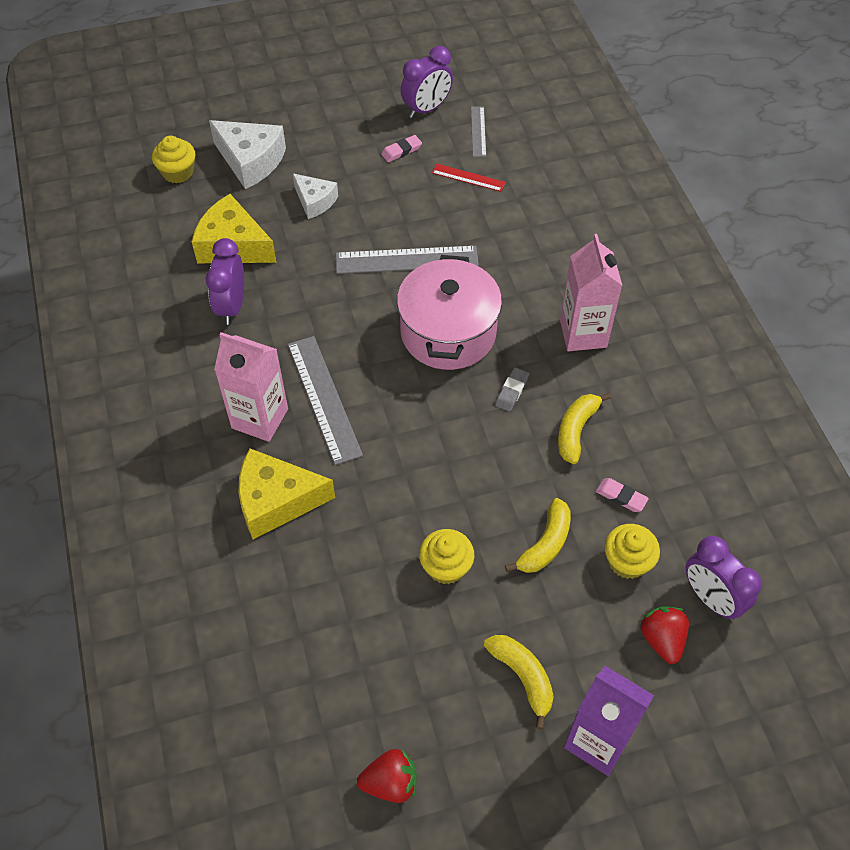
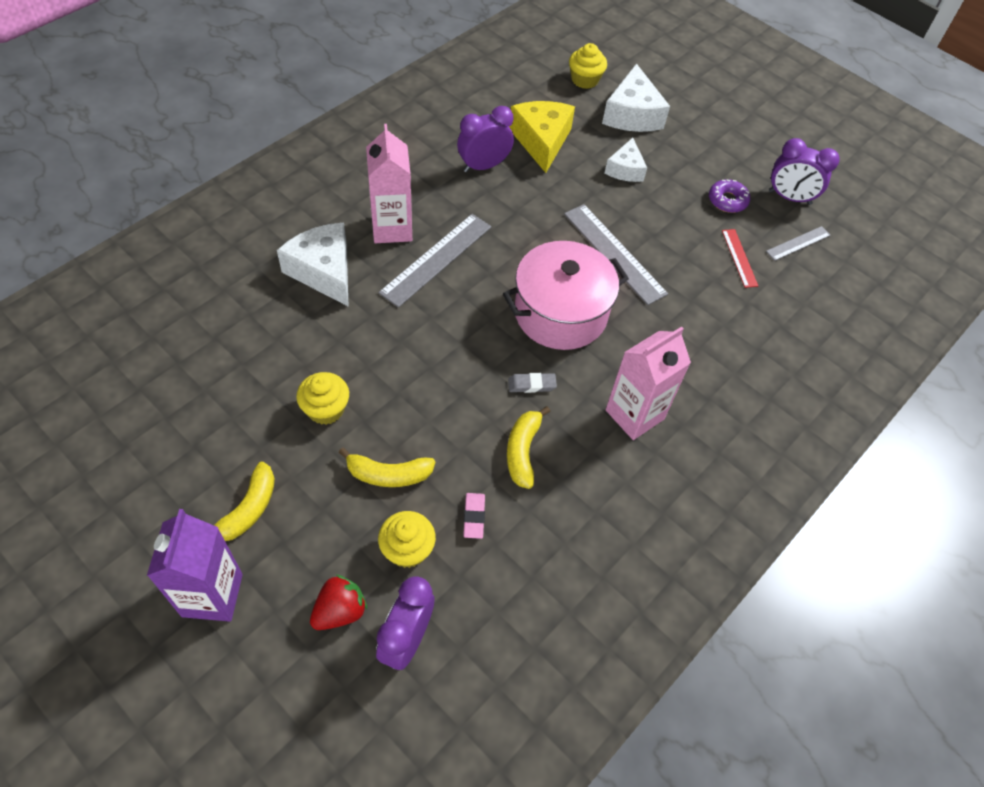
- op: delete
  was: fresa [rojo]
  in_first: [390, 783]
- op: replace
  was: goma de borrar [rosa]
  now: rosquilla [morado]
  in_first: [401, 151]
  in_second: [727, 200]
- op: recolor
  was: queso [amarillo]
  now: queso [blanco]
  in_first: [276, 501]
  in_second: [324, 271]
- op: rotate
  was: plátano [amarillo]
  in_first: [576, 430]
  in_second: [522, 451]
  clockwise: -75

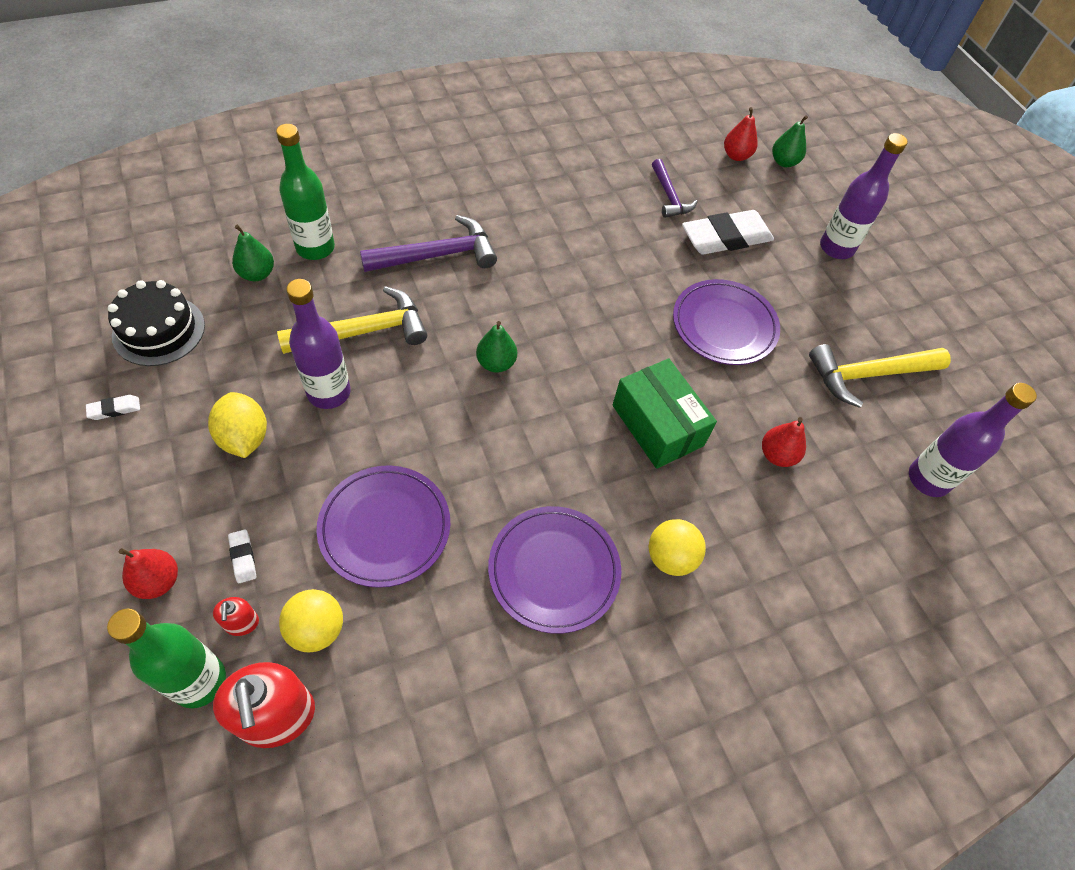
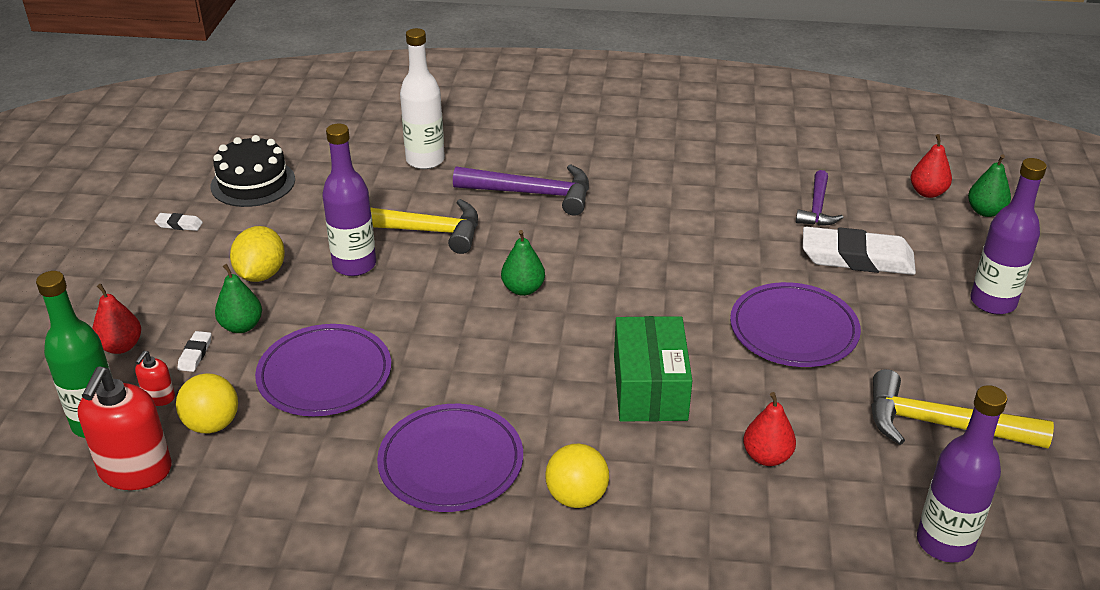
- op: move
  was: pera [verde]
  in_first: [257, 274]
  in_second: [241, 326]
- op: recolor
  was: botella [verde]
  now: botella [blanco]
  in_first: [315, 248]
  in_second: [425, 160]

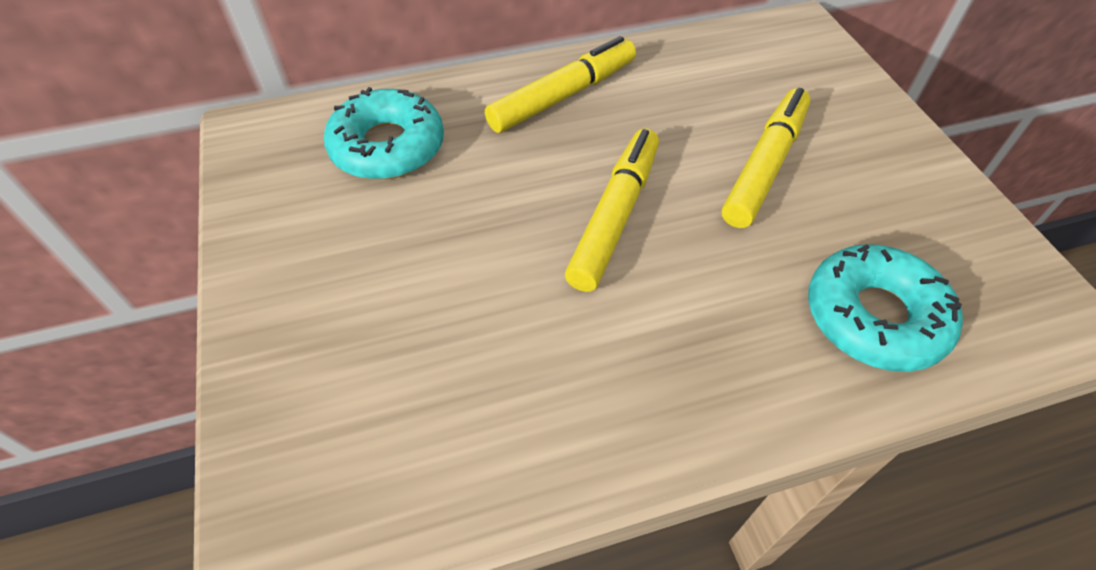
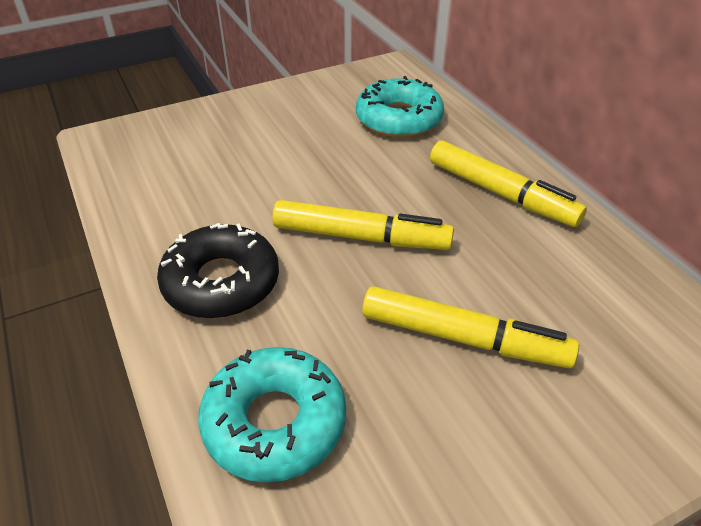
- op: insert
  now: rosquilla [negro]
  in_second: [221, 282]

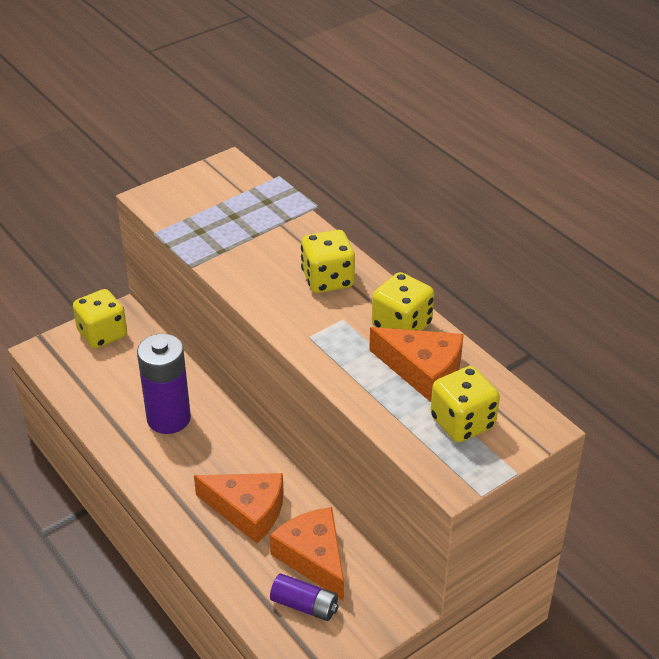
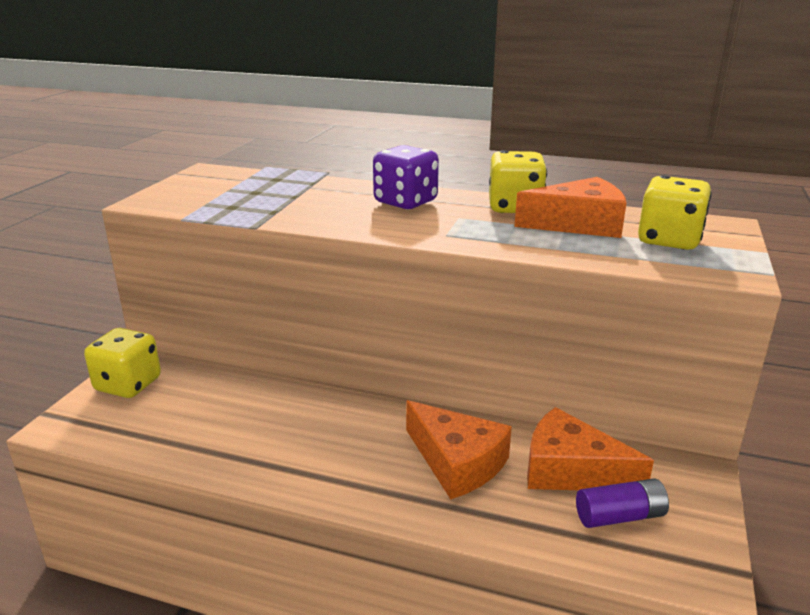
- op: delete
  was: pila [morado]
  in_first: [168, 418]
- op: recolor
  was: dado [amarillo]
  now: dado [morado]
  in_first: [328, 279]
  in_second: [405, 202]
- op: rotate
  was: queso [naranja]
  in_first: [248, 510]
  in_second: [457, 462]
  clockwise: 60

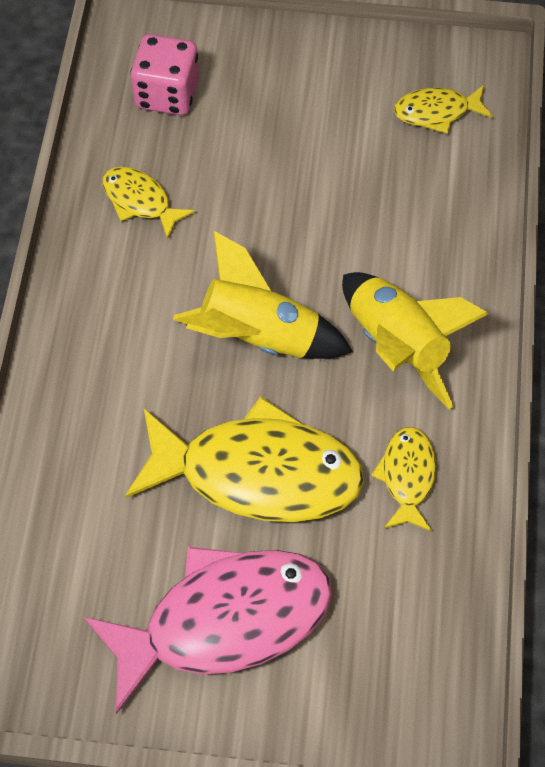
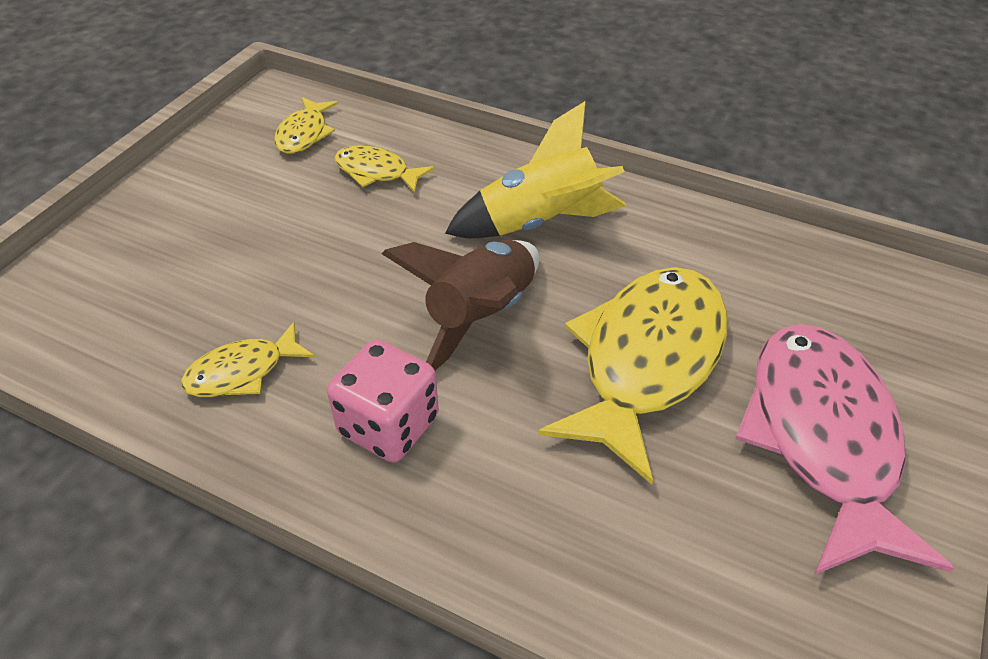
- op: move
  was: dado [rosa]
  in_first: [167, 94]
  in_second: [388, 425]
- op: move
  was: pez [amarillo]
  in_first: [407, 476]
  in_second: [377, 172]
- op: recolor
  was: cohete [amarillo]
  now: cohete [marrón]
  in_first: [258, 337]
  in_second: [480, 317]

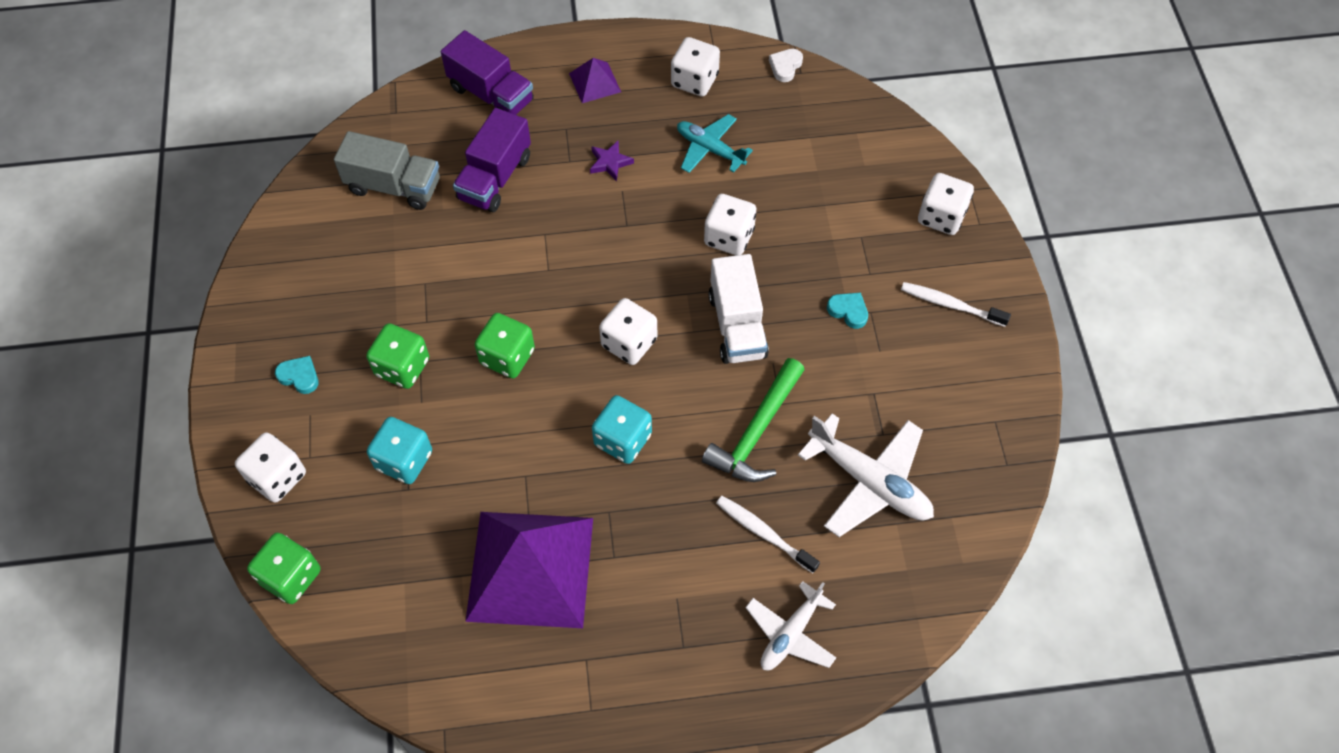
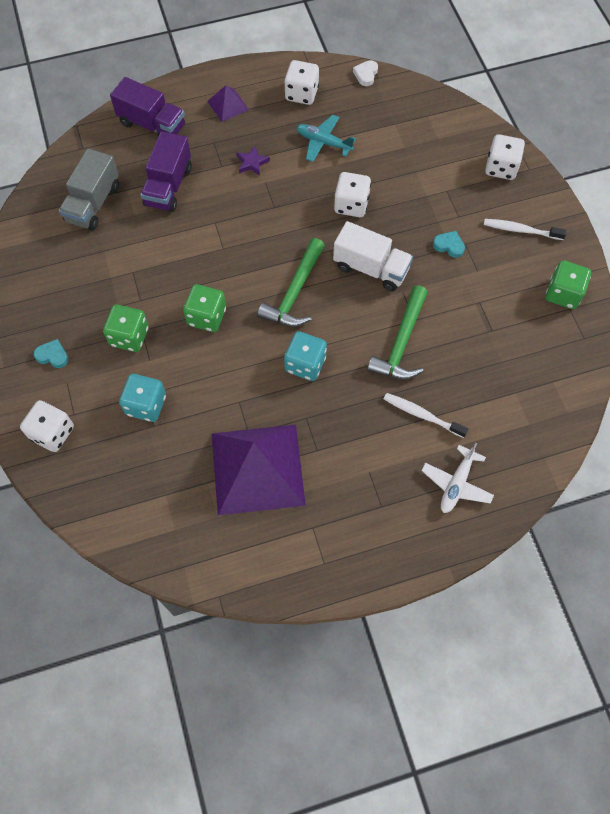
- op: delete
  was: avión [blanco]
  in_first: [869, 481]
- op: move
  was: dado [verde]
  in_first: [291, 576]
  in_second: [563, 294]
- op: replace
  was: dado [blanco]
  now: martillo [verde]
  in_first: [629, 343]
  in_second: [294, 293]
- op: rotate
  was: camión [gris]
  in_first: [394, 186]
  in_second: [93, 203]
  clockwise: 105
- op: rotate
  was: camión [blanco]
  in_first: [737, 325]
  in_second: [371, 268]
  clockwise: -45

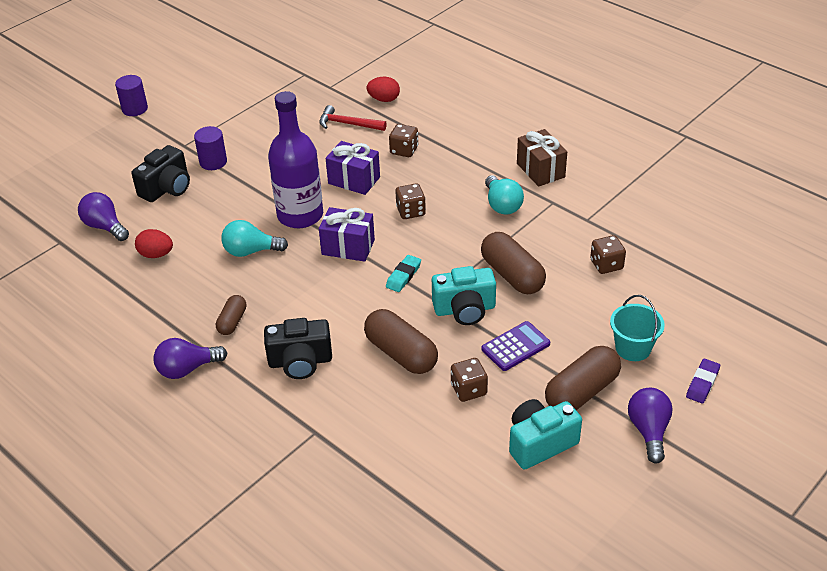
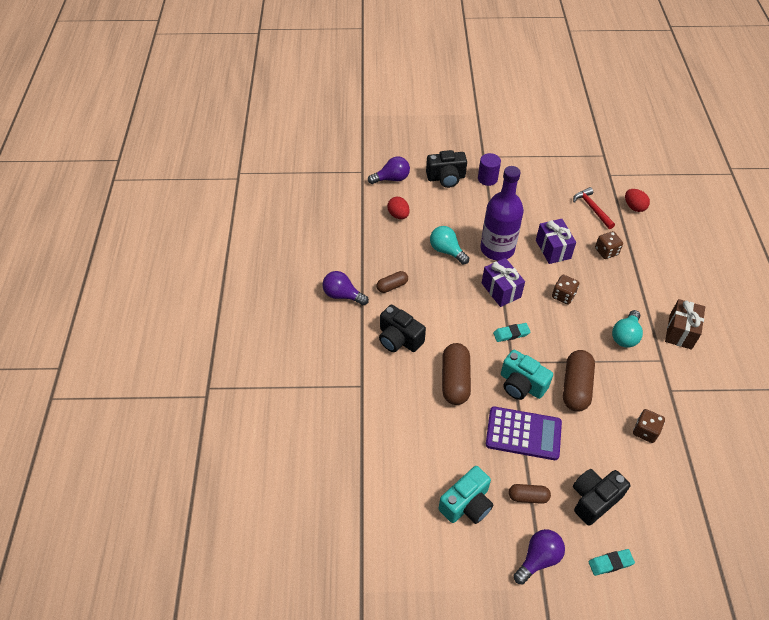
- op: delete
  was: cilindro [morado]
  in_first: [135, 109]
- op: delete
  was: dado [marrón]
  in_first: [468, 390]
- op: replace
  was: balde [turquesa]
  now: cámara [negro]
  in_first: [633, 348]
  in_second: [594, 499]
- op: recolor
  was: goma de borrar [morado]
  now: goma de borrar [turquesa]
  in_first: [702, 383]
  in_second: [610, 563]
- op: rotate
  was: bombilla [morado]
  in_first: [105, 227]
  in_second: [392, 179]
  clockwise: 75
- op: rotate
  was: cámara [turquesa]
  in_first: [540, 443]
  in_second: [466, 504]
  clockwise: 120
- op: resize
  was: calculadora [morado]
  in_first: [515, 347]
  in_second: [523, 434]
  ratio: 1.52
- op: resize
  was: cápsula [marrón]
  in_first: [581, 392]
  in_second: [528, 497]
  ratio: 0.56

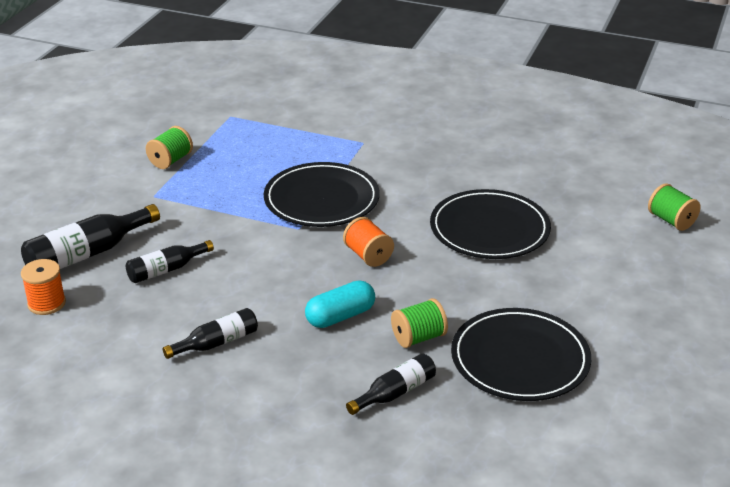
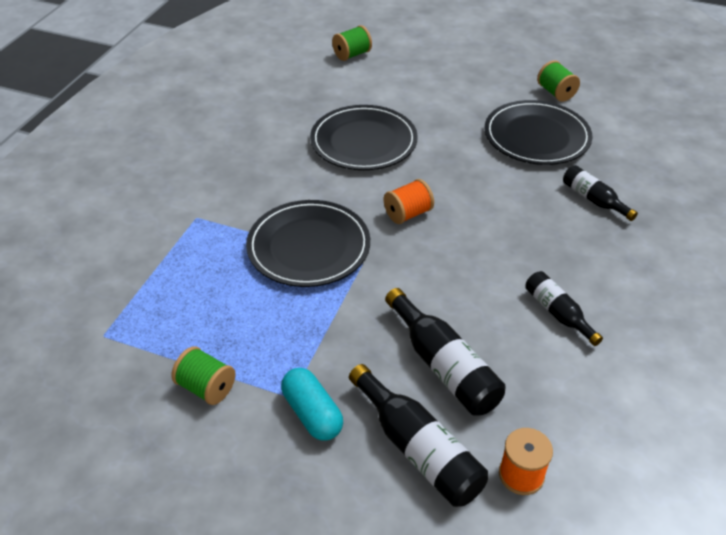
- op: move
  was: cápsula [turquesa]
  in_first: [340, 316]
  in_second: [312, 413]
- op: move
  was: carrete [verde]
  in_first: [418, 338]
  in_second: [556, 93]
- op: resize
  was: botella [negro]
  in_first: [166, 270]
  in_second: [444, 366]
  ratio: 1.61

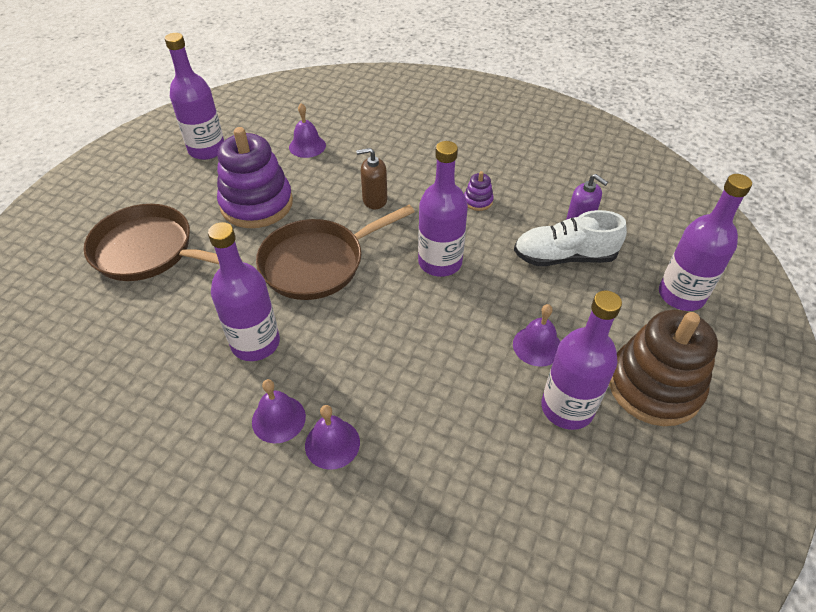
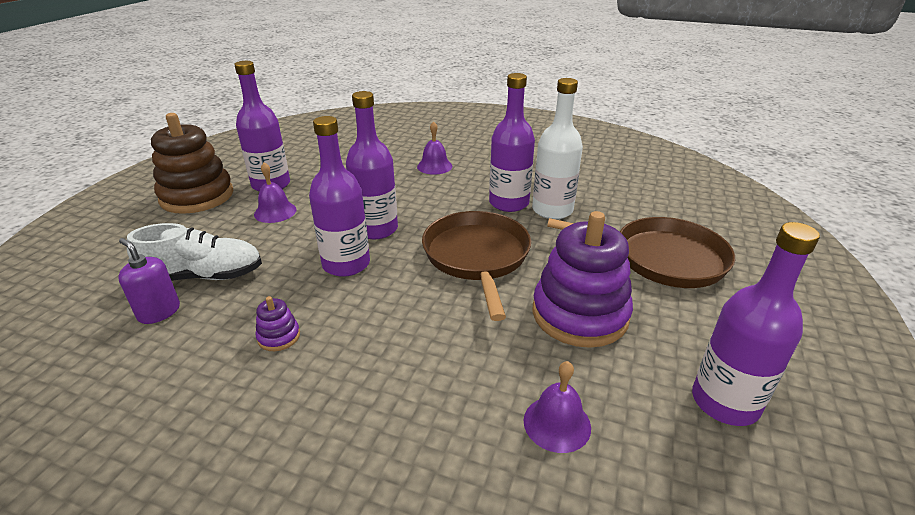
- op: delete
  was: campana [morado]
  in_first: [278, 419]
- op: delete
  was: dispensador de jabón [marrón]
  in_first: [374, 200]
- op: insert
  now: botella [blanco]
  in_second: [552, 210]
- op: move
  was: botella [morado]
  in_first: [681, 295]
  in_second: [376, 229]
- op: rotate
  was: sartén [marrón]
  in_first: [318, 263]
  in_second: [477, 257]
  clockwise: -60

